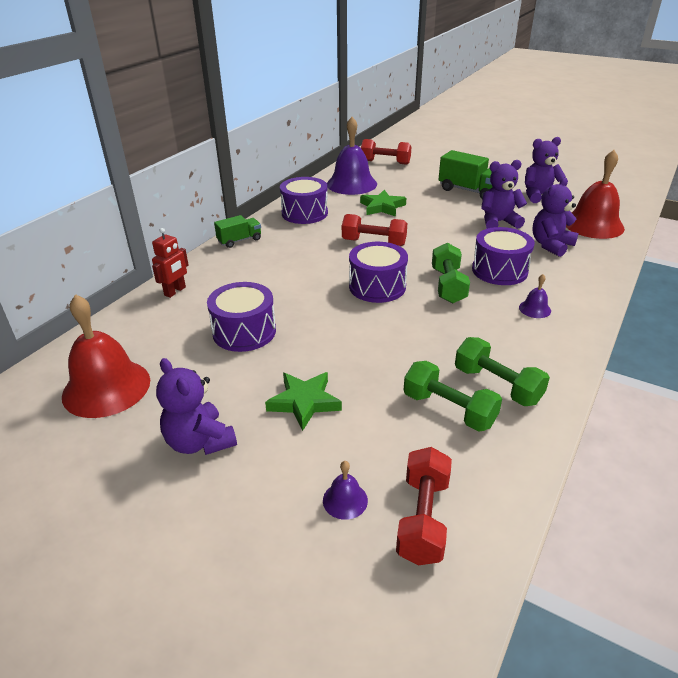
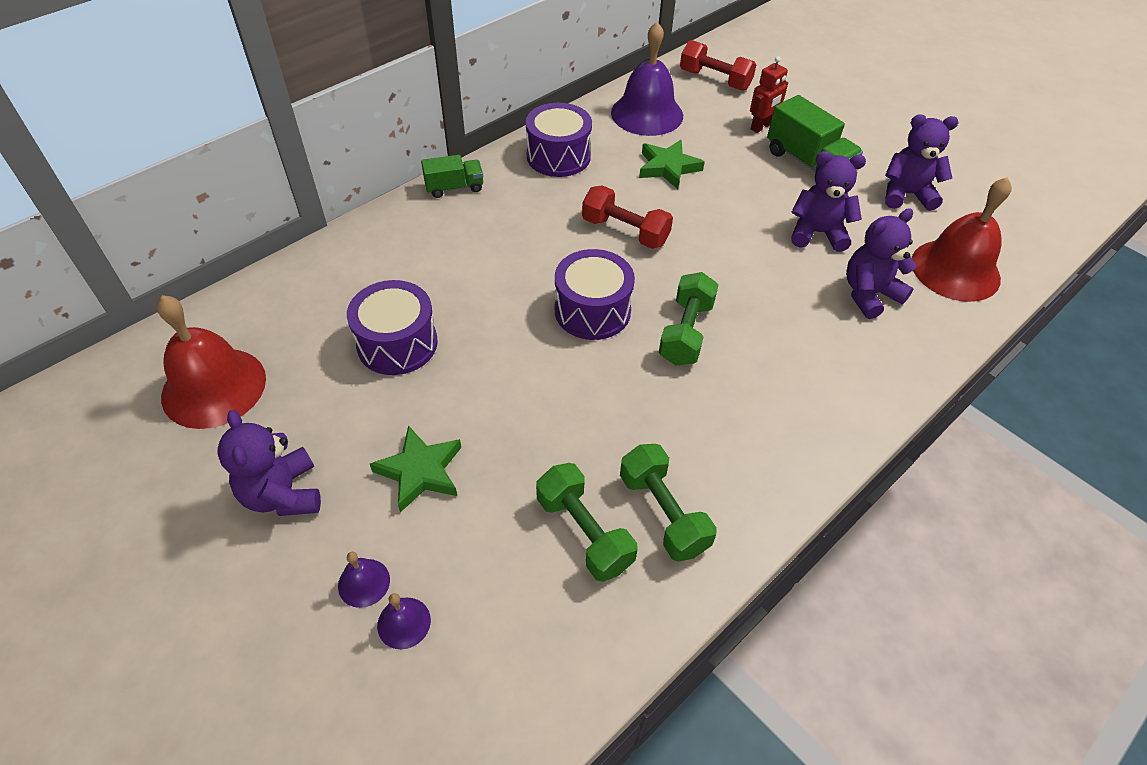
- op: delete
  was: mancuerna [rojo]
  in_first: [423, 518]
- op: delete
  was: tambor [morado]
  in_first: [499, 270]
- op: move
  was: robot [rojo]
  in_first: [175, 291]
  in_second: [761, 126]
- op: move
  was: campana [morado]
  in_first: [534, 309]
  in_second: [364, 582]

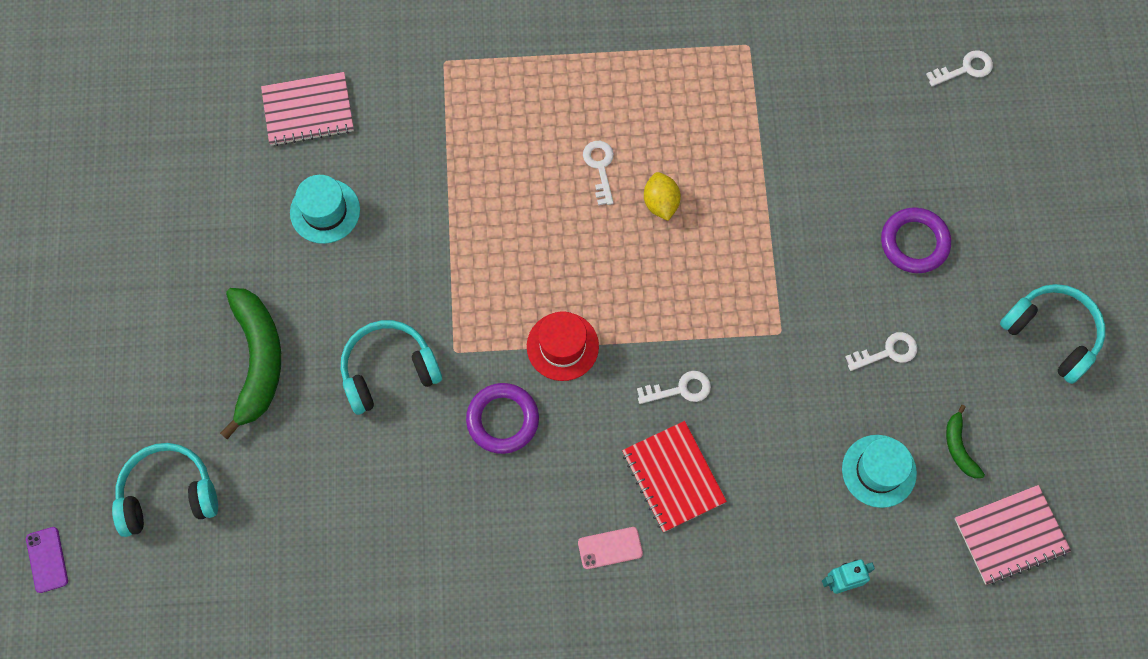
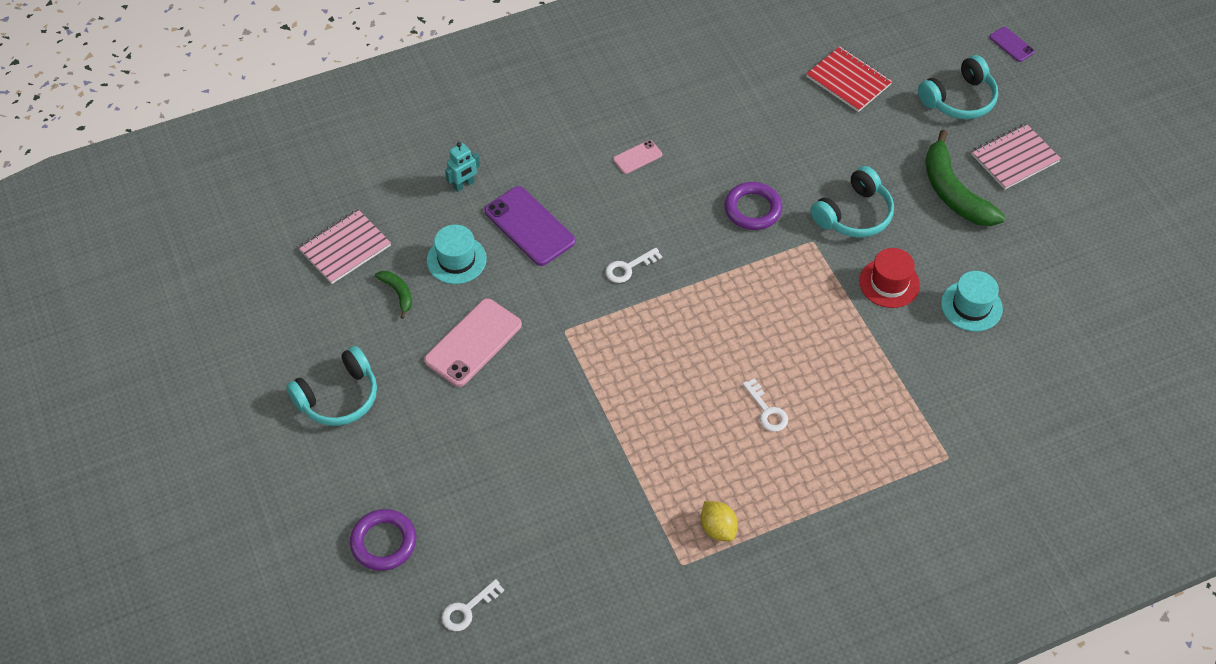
- op: insert
  now: móvil [morado]
  in_second: [529, 226]
- op: move
  was: cuaderno [rosa]
  in_first: [308, 110]
  in_second: [1014, 158]
- op: move
  was: sombrero [rojo]
  in_first: [562, 346]
  in_second: [889, 283]
- op: move
  was: cuaderno [rojo]
  in_first: [673, 477]
  in_second: [848, 81]
- op: move
  was: limón [amarillo]
  in_first: [661, 203]
  in_second: [718, 528]
- op: move
  was: anillo [morado]
  in_first: [914, 243]
  in_second: [383, 542]
- op: replace
  was: llave [blanco]
  now: móvil [rosa]
  in_first: [887, 352]
  in_second: [473, 342]
- op: rotate
  was: auriculares [turquesa]
  in_first: [1052, 334]
  in_second: [338, 397]
  clockwise: -60

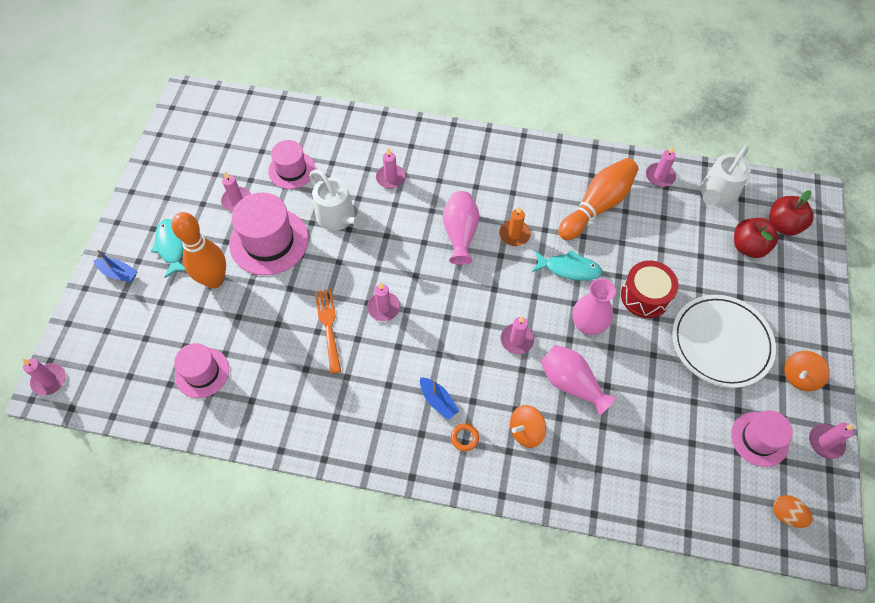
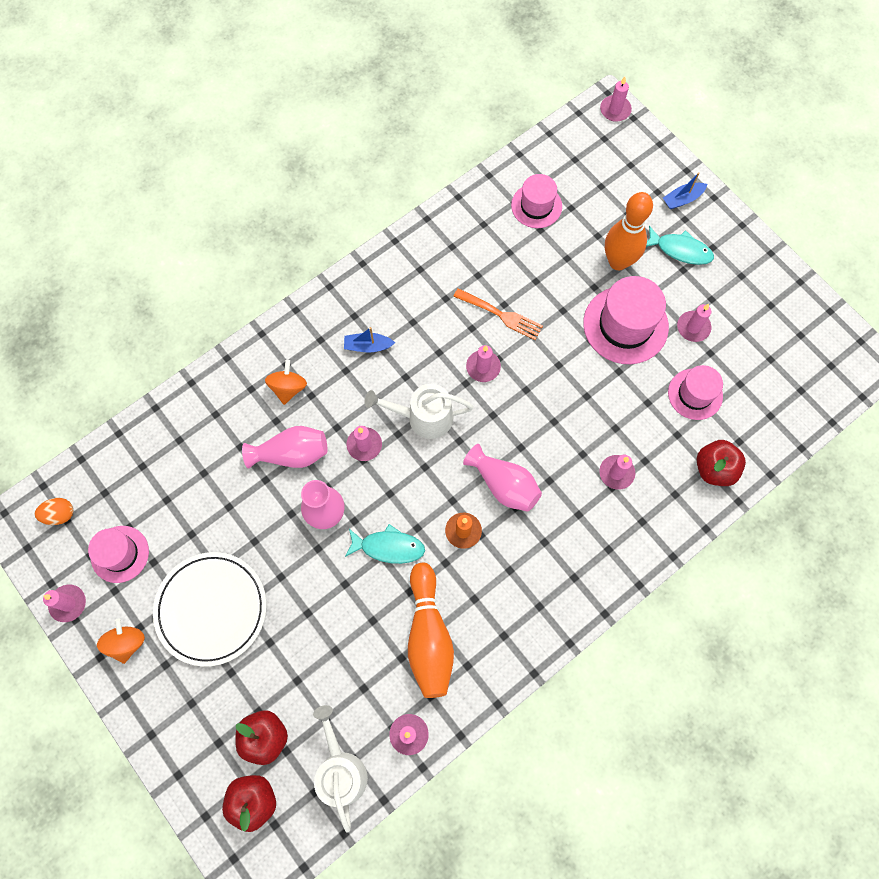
- op: delete
  was: anillo [naranja]
  in_first: [464, 438]
- op: delete
  was: tambor [rojo]
  in_first: [645, 296]
- op: insert
  now: manzana [rojo]
  in_second: [714, 469]
- op: move
  was: regadera [blanco]
  in_first: [339, 218]
  in_second: [423, 417]
- op: rotate
  was: pez [turquesa]
  in_first: [569, 269]
  in_second: [388, 547]
  clockwise: -135

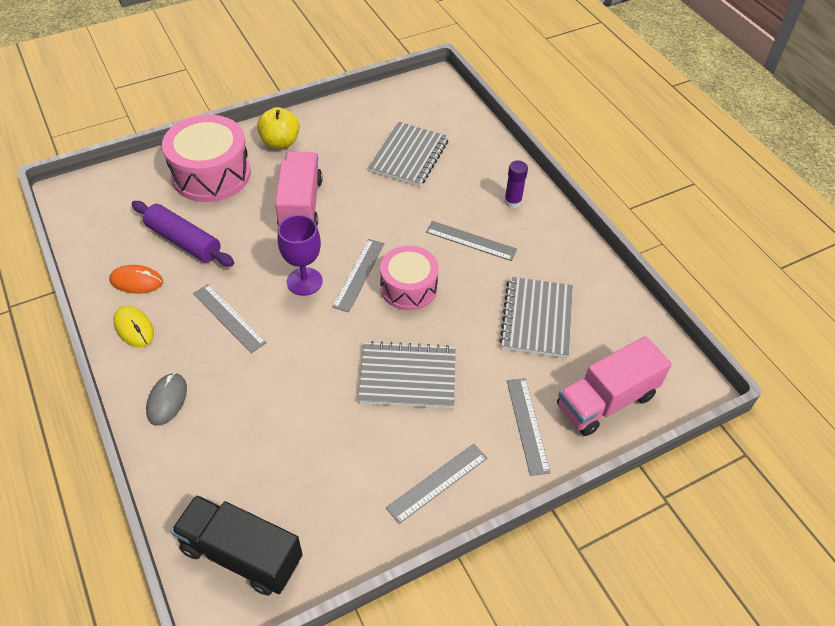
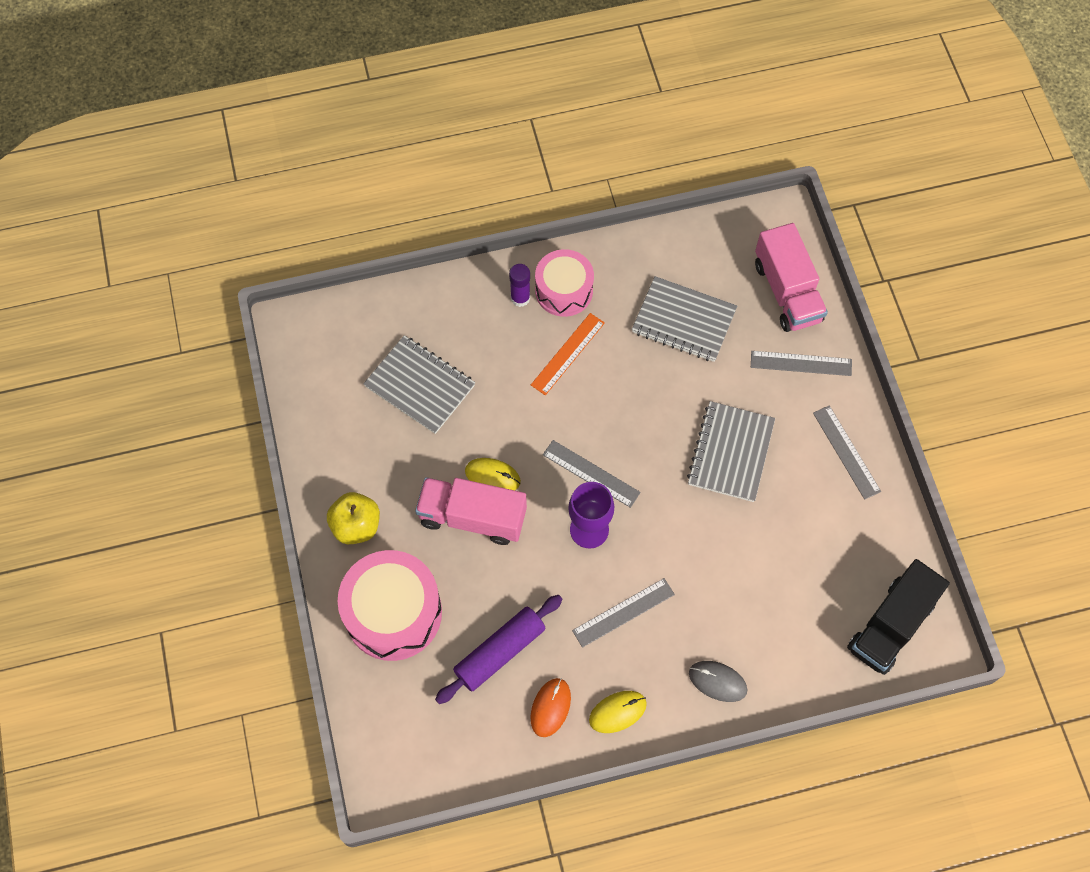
- op: insert
  now: ratón [amarillo]
  in_second: [492, 476]
- op: move
  was: tambor [rosa]
  in_first: [408, 288]
  in_second: [564, 290]
- op: recolor
  was: regla [gris]
  now: regla [naranja]
  in_first: [471, 241]
  in_second: [568, 354]

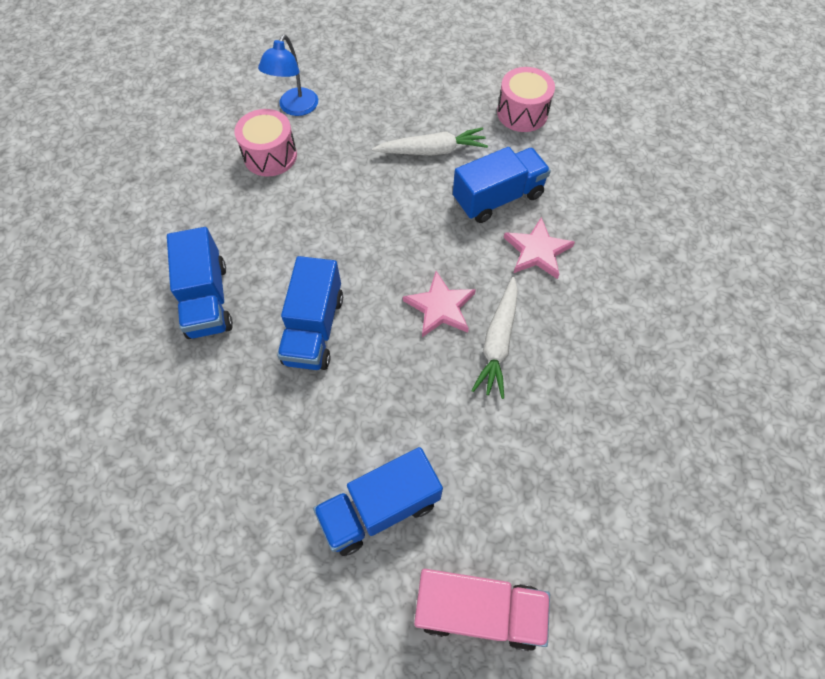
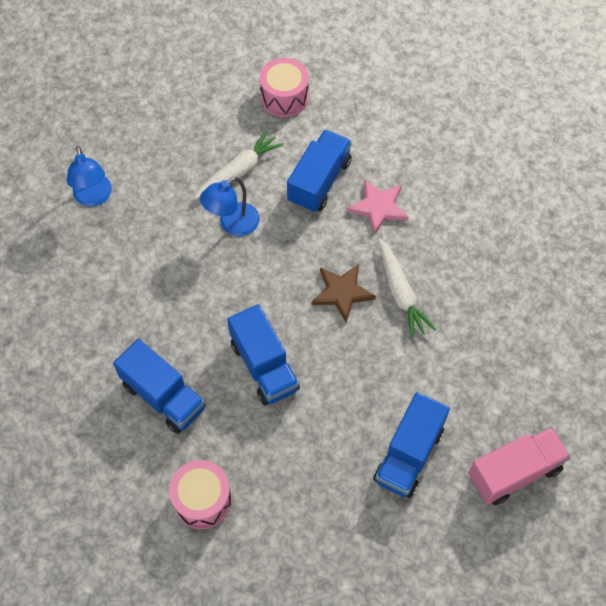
- op: insert
  now: lámpara [azul]
  in_second: [232, 225]
- op: move
  was: tambor [rosa]
  in_first: [270, 156]
  in_second: [202, 500]
- op: recolor
  was: estrella [rosa]
  now: estrella [marrón]
  in_first: [440, 307]
  in_second: [342, 293]

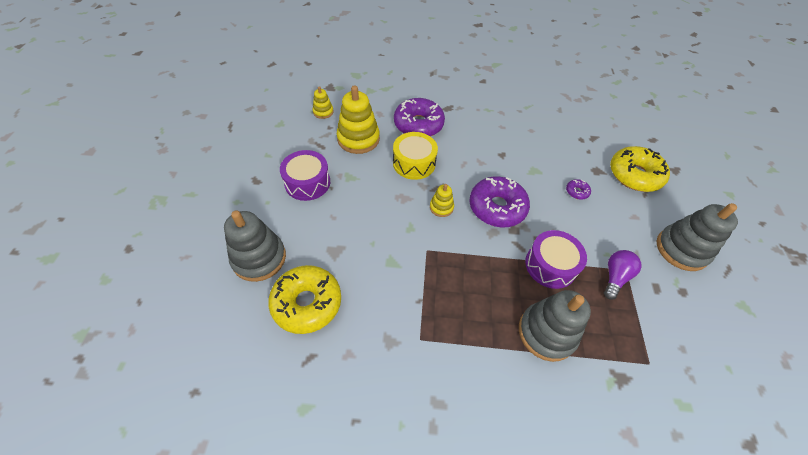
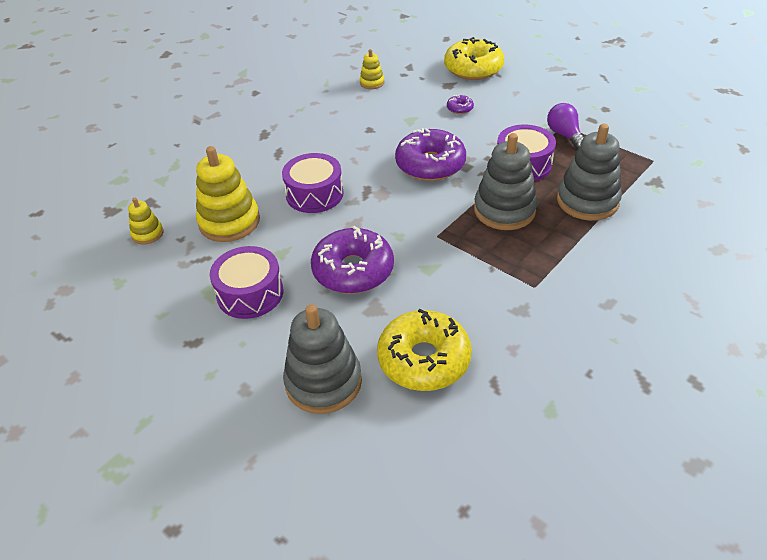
- op: move
  was: rosquilla [morado]
  in_first: [418, 124]
  in_second: [353, 270]
- op: move
  was: juguete apilable [amarillo]
  in_first: [441, 207]
  in_second: [372, 83]
- op: move
  was: juguete apilable [gris]
  in_first: [681, 249]
  in_second: [504, 210]
- op: recolor
  was: tambor [amarillo]
  now: tambor [morado]
  in_first: [414, 163]
  in_second: [314, 194]

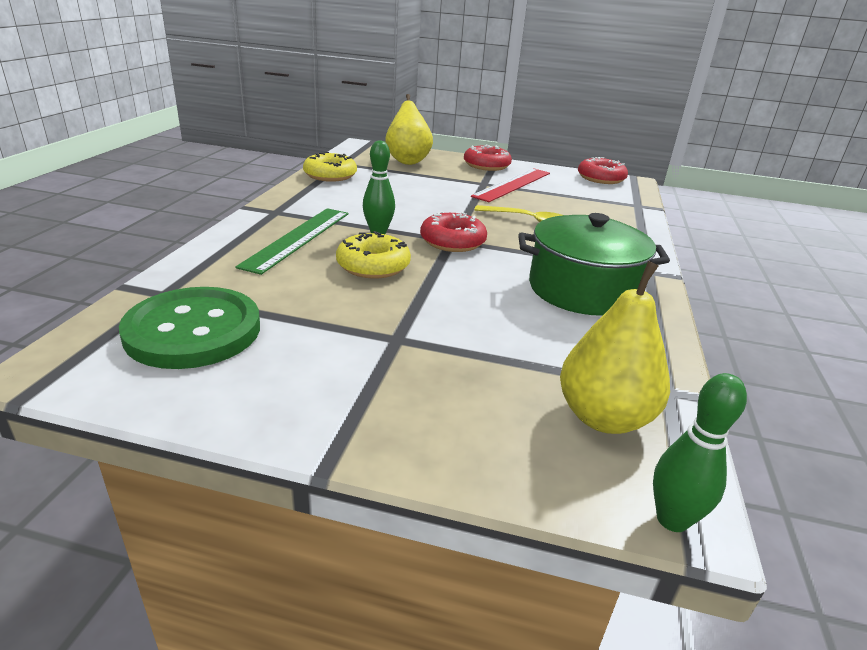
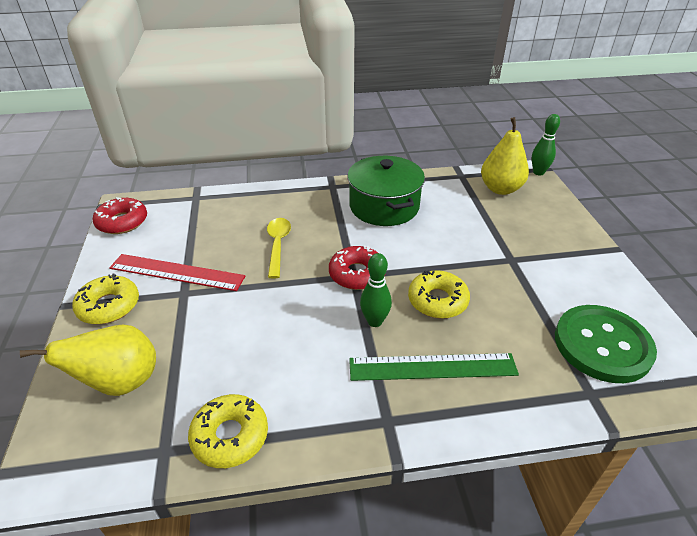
- op: recolor
  was: rosquilla [rojo]
  now: rosquilla [amarillo]
  in_first: [486, 165]
  in_second: [109, 306]

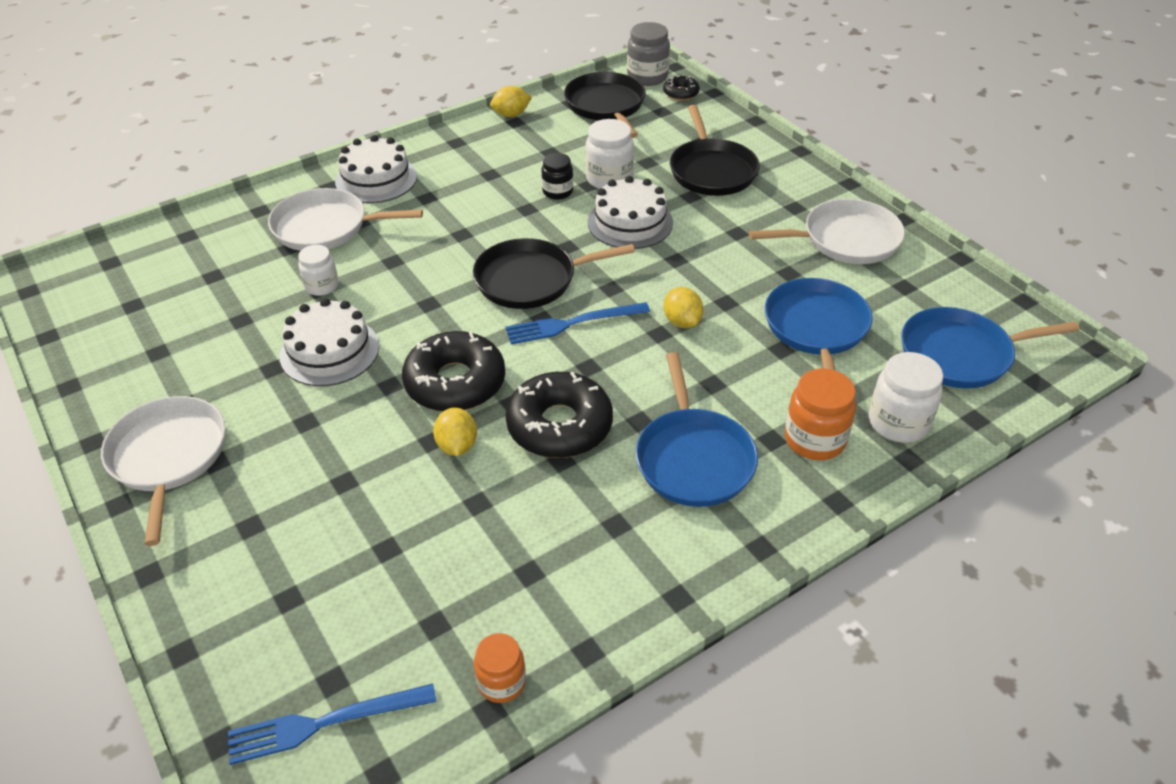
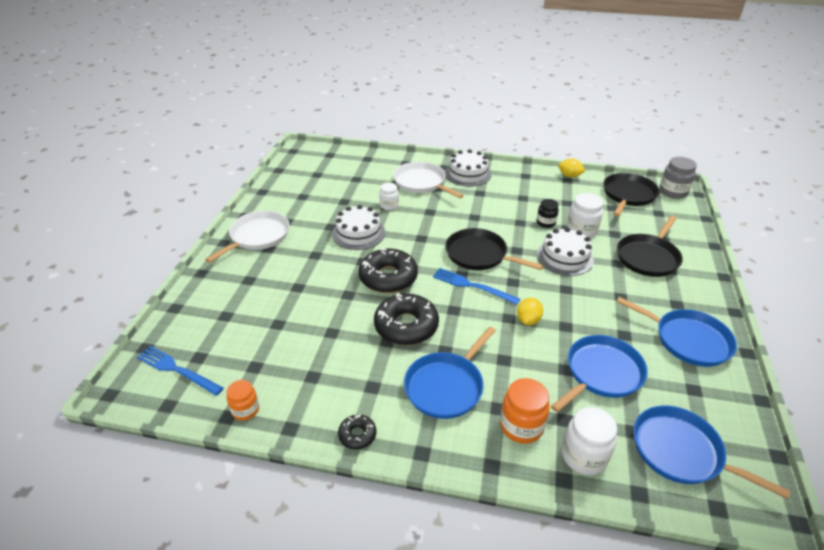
- op: delete
  was: limón [amarillo]
  in_first: [457, 446]
- op: move
  was: rosquilla [negro]
  in_first: [681, 93]
  in_second: [357, 435]
- op: recolor
  was: sartén [blanco]
  now: sartén [azul]
  in_first: [845, 239]
  in_second: [688, 340]

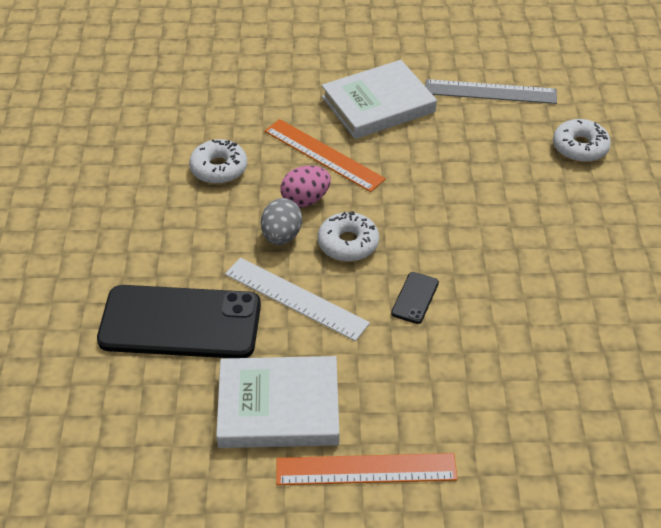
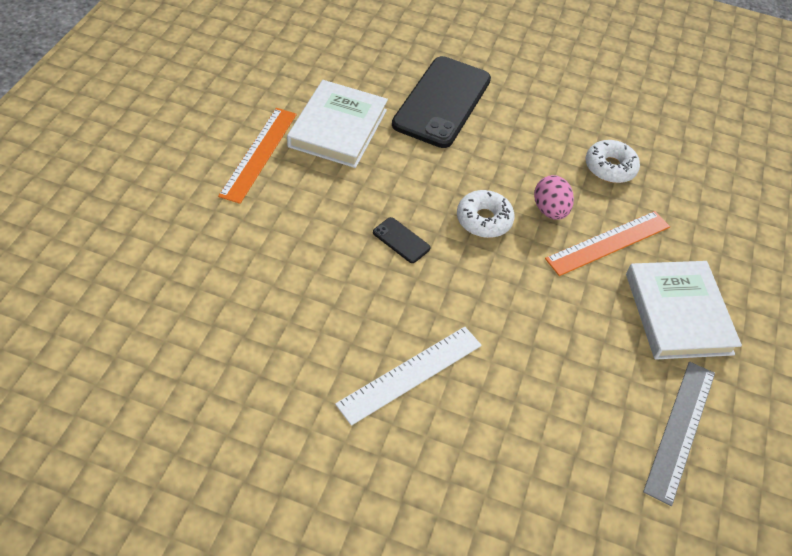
- op: delete
  was: huevo [gris]
  in_first: [281, 236]
- op: delete
  was: rosquilla [blanco]
  in_first: [580, 147]
- op: move
  was: regla [blanco]
  in_first: [296, 298]
  in_second: [410, 374]

